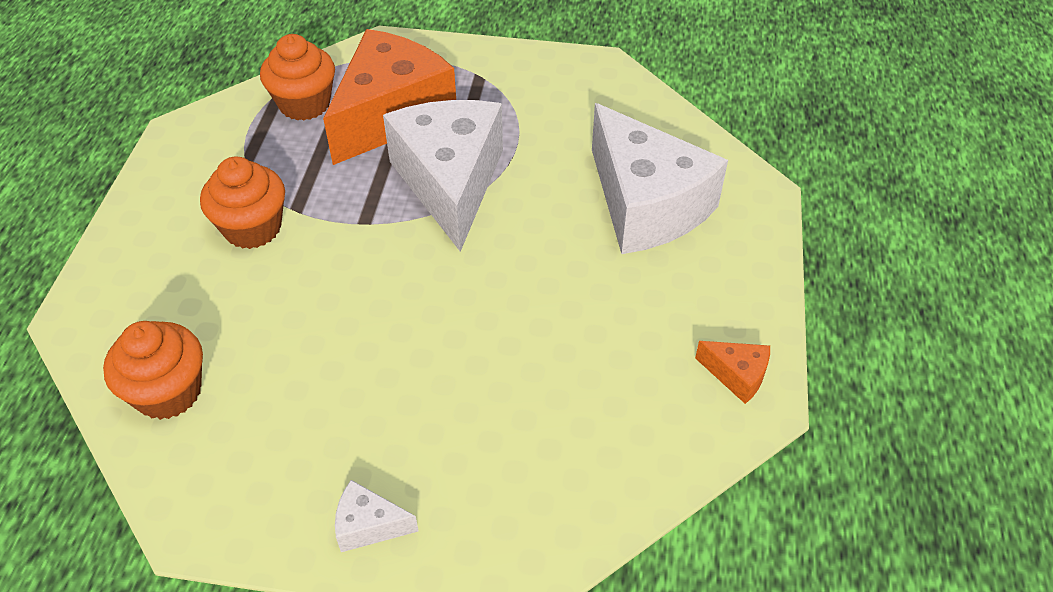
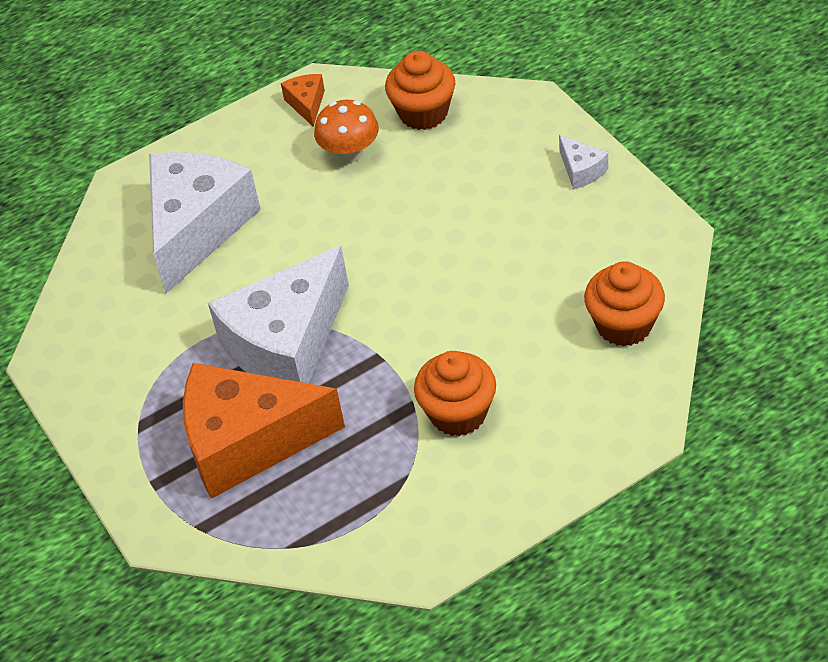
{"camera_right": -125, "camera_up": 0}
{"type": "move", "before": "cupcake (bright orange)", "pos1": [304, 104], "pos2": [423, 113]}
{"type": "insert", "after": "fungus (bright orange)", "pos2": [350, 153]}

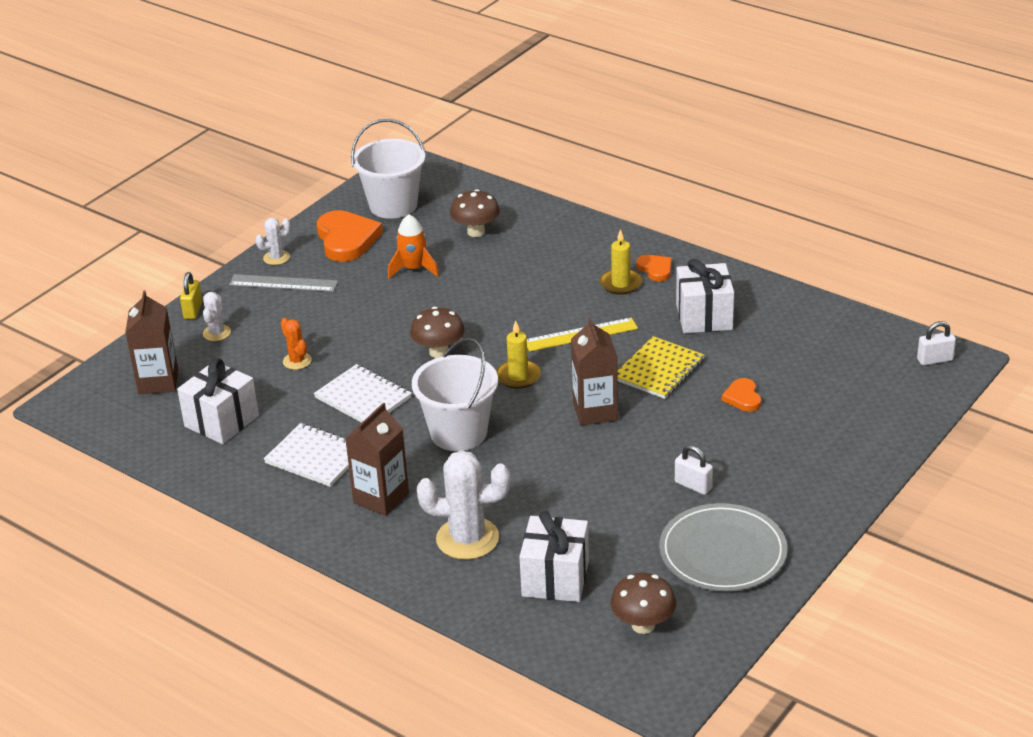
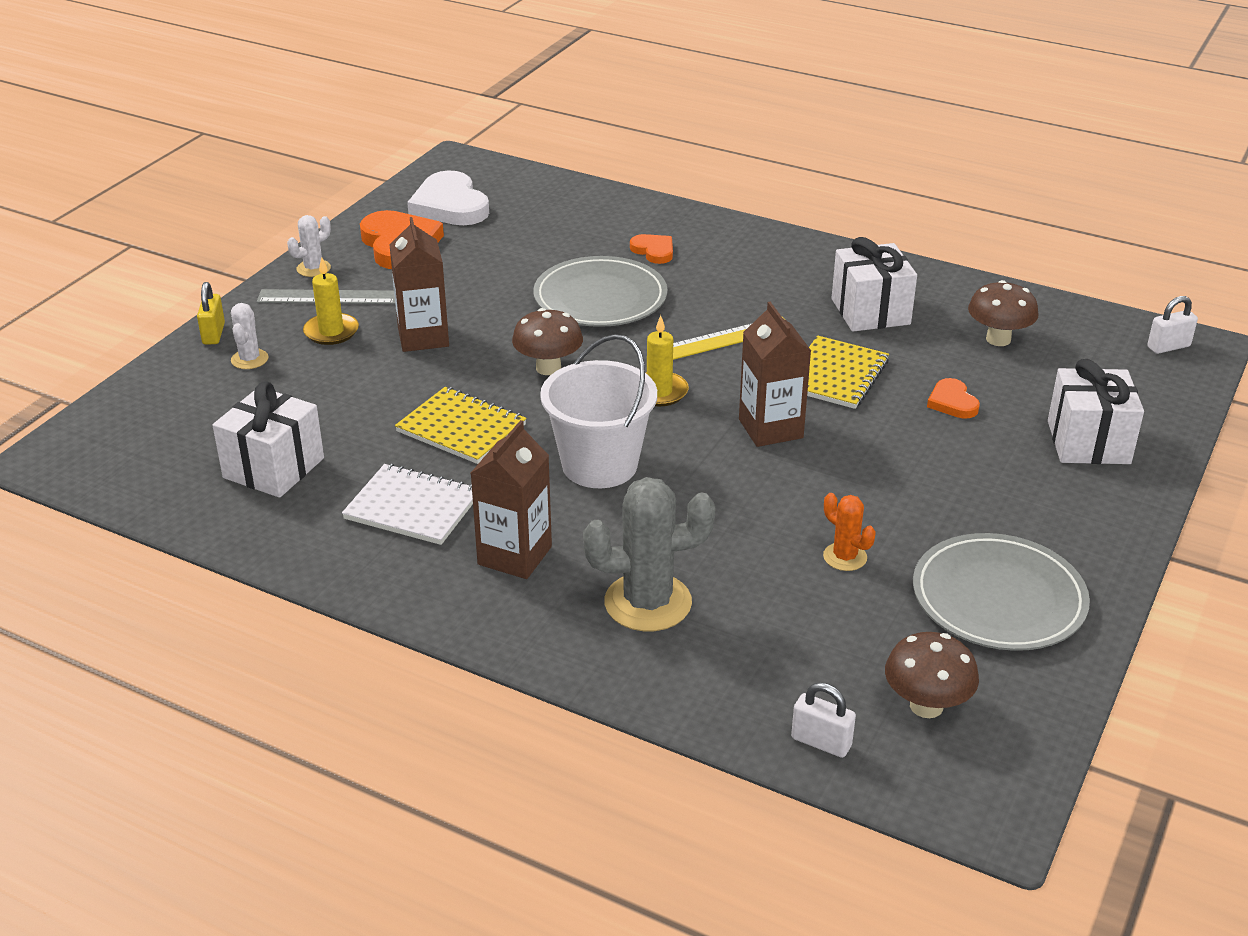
{"camera_right": -10, "camera_up": 0}
{"type": "replace", "before": "sand bucket (pure white)", "after": "heart (pure white)", "pos1": [393, 205], "pos2": [450, 205]}
{"type": "move", "before": "fungus (russet)", "pos1": [476, 232], "pos2": [998, 339]}
{"type": "delete", "before": "rocket (bright orange)", "pos1": [413, 269]}
{"type": "move", "before": "candle (golden)", "pos1": [620, 284], "pos2": [331, 332]}
{"type": "move", "before": "heart (bright orange)", "pos1": [655, 269], "pos2": [653, 251]}
{"type": "move", "before": "carton (russet)", "pos1": [158, 382], "pos2": [423, 337]}
{"type": "move", "before": "prickly plant (bright orange)", "pos1": [297, 361], "pos2": [845, 557]}
{"type": "recolor", "before": "notepad (pure white)", "after": "notepad (golden)", "pos1": [363, 398], "pos2": [461, 428]}
{"type": "move", "before": "padlock (pure white)", "pos1": [693, 485], "pos2": [821, 742]}
{"type": "recolor", "before": "prickly plant (pure white)", "after": "prickly plant (gray)", "pos1": [467, 539], "pos2": [648, 602]}
{"type": "move", "before": "wrapped gift (pure white)", "pos1": [555, 578], "pos2": [1088, 442]}
{"type": "insert", "after": "plate (gray)", "pos2": [600, 298]}

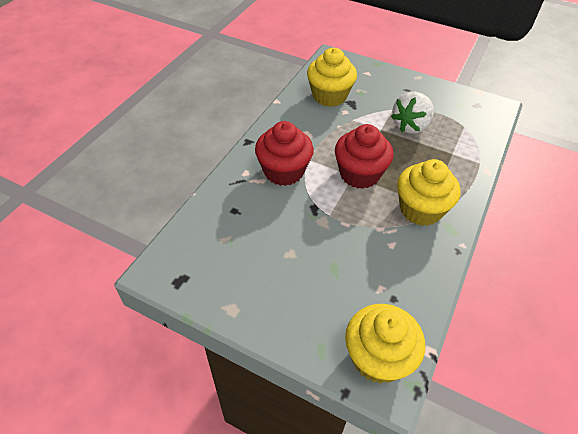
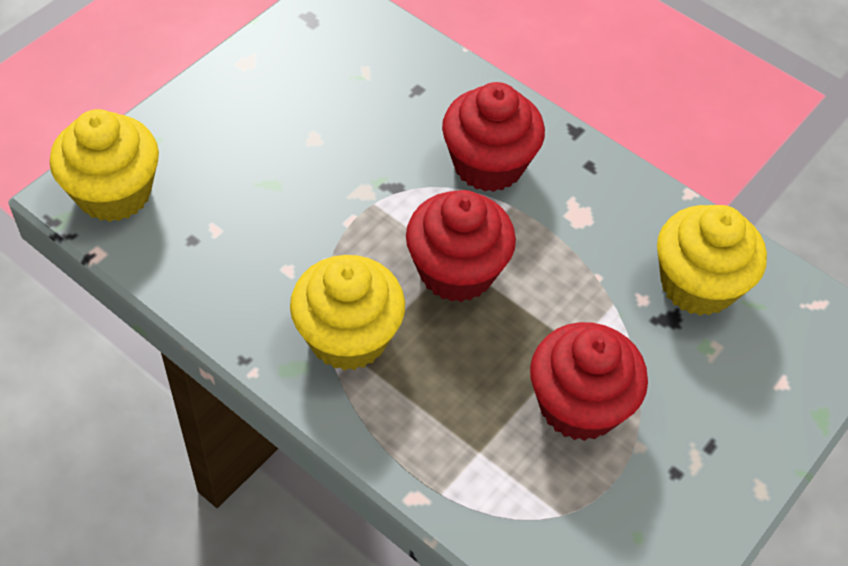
{"camera_right": 100, "camera_up": 5}
{"type": "replace", "before": "toy strawberry (pure white)", "after": "cupcake (crimson)", "pos1": [411, 126], "pos2": [579, 405]}

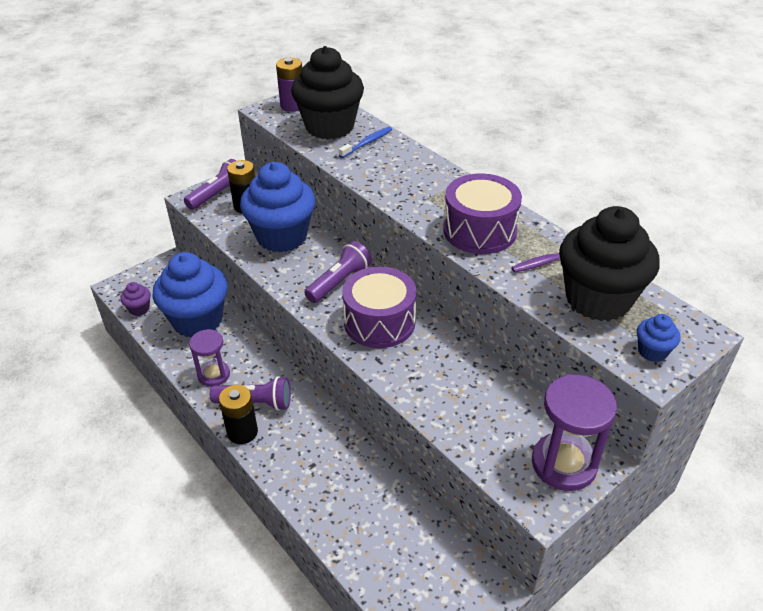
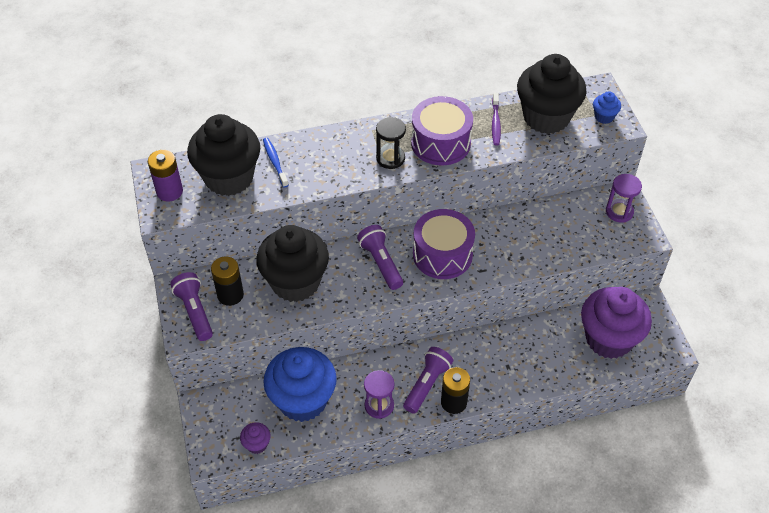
{"camera_right": -65, "camera_up": 10}
{"type": "recolor", "before": "cupcake (cobalt)", "after": "cupcake (ebony)", "pos1": [282, 237], "pos2": [295, 282]}
{"type": "resize", "before": "hourglass (purple)", "pos1": [564, 464], "pos2": [619, 212], "scale": 0.63}
{"type": "insert", "after": "hourglass (ebony)", "pos2": [390, 158]}
{"type": "insert", "after": "cupcake (purple)", "pos2": [608, 339]}

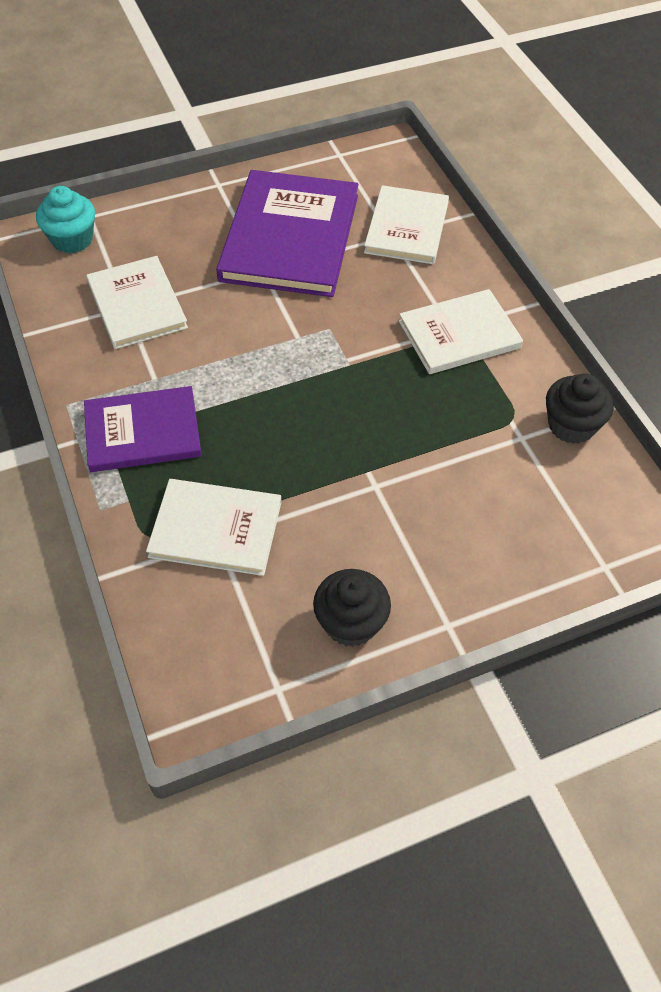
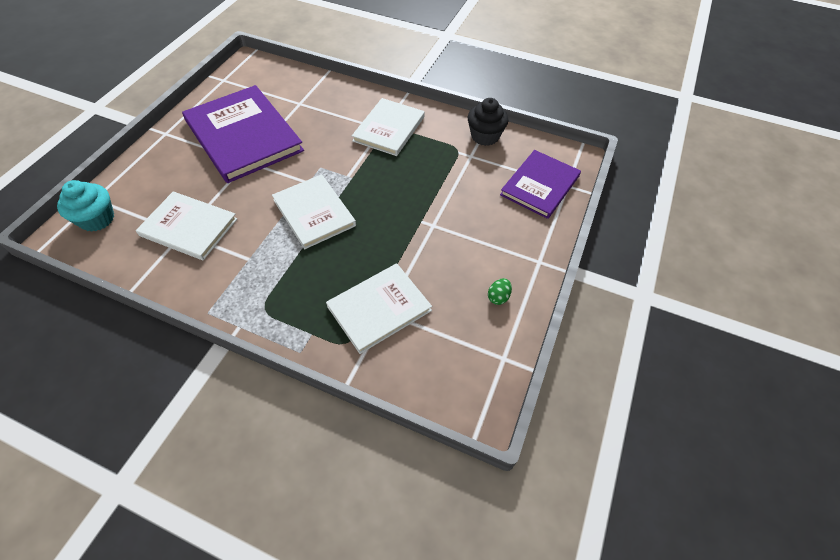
{"camera_right": -45, "camera_up": 0}
{"type": "move", "before": "book (pure white)", "pos1": [406, 228], "pos2": [314, 213]}
{"type": "move", "before": "book (purple)", "pos1": [143, 432], "pos2": [540, 185]}
{"type": "replace", "before": "cupcake (ebony)", "after": "toy egg (emerald)", "pos1": [350, 623], "pos2": [498, 297]}

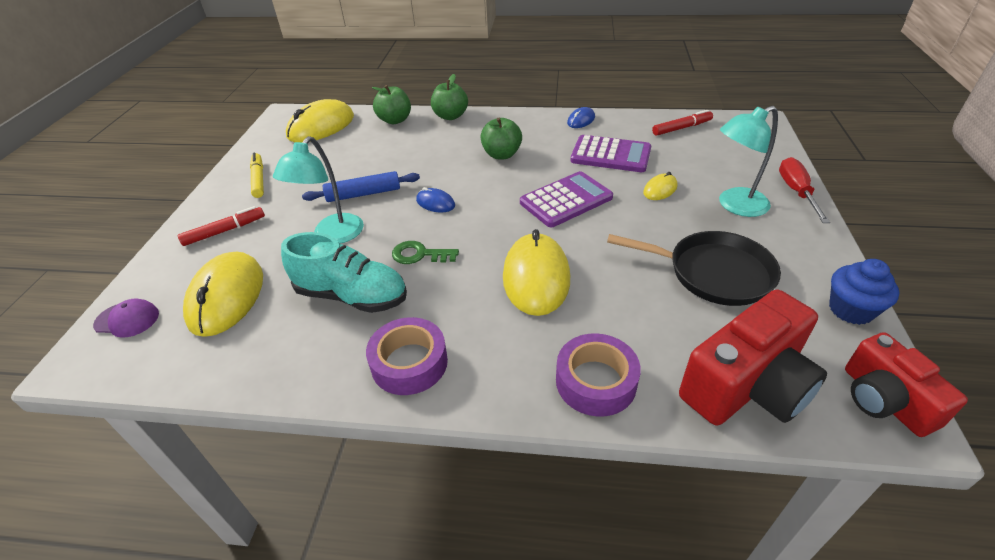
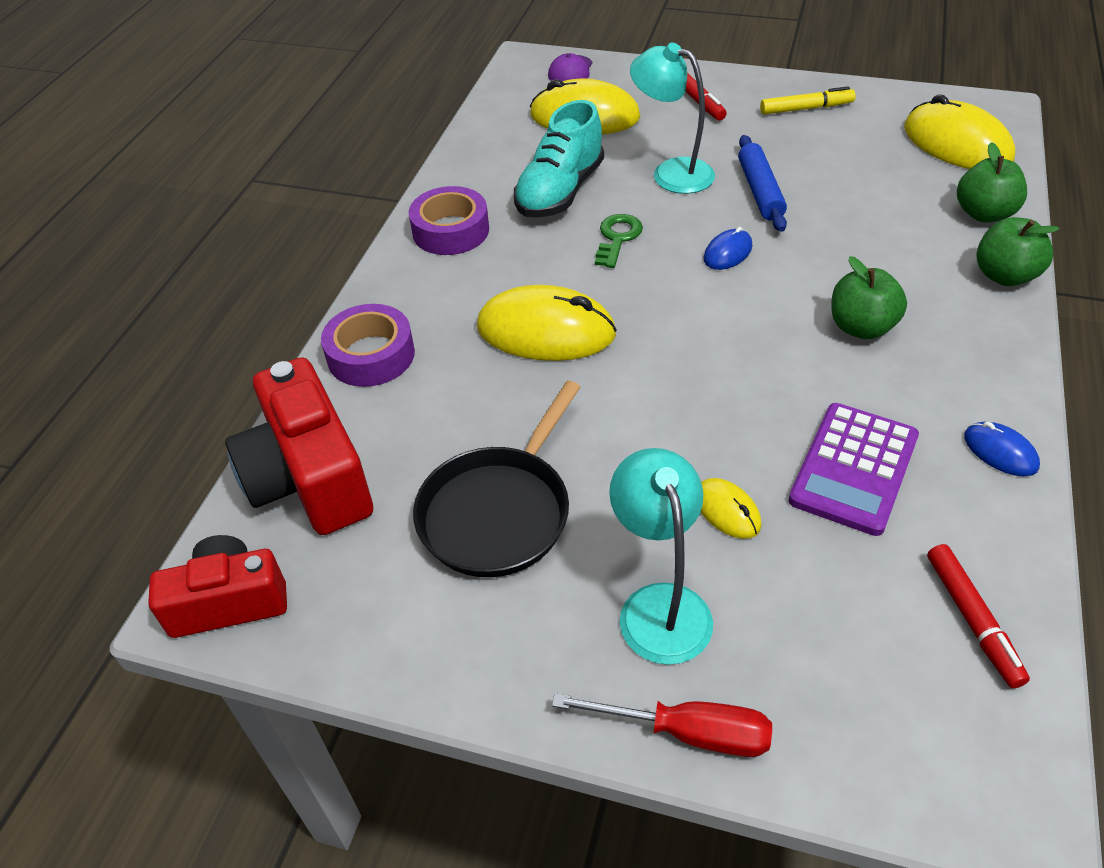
{"camera_right": 100, "camera_up": 5}
{"type": "delete", "before": "calculator (purple)", "pos1": [566, 200]}
{"type": "delete", "before": "cupcake (cobalt)", "pos1": [850, 310]}

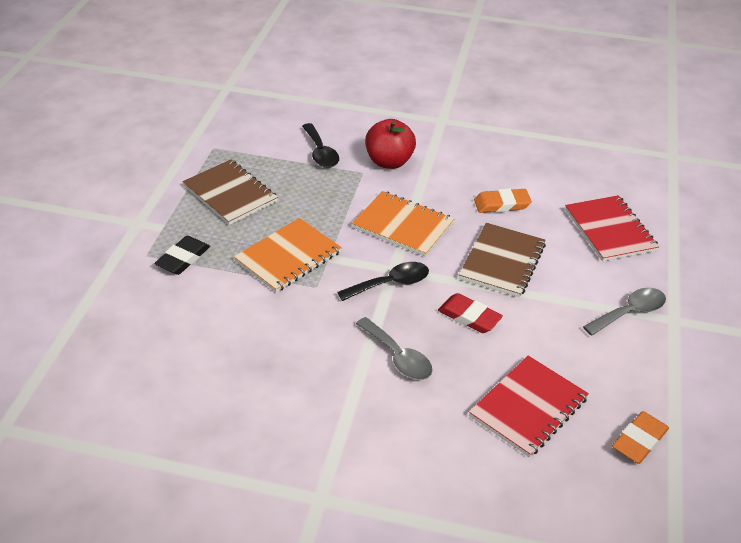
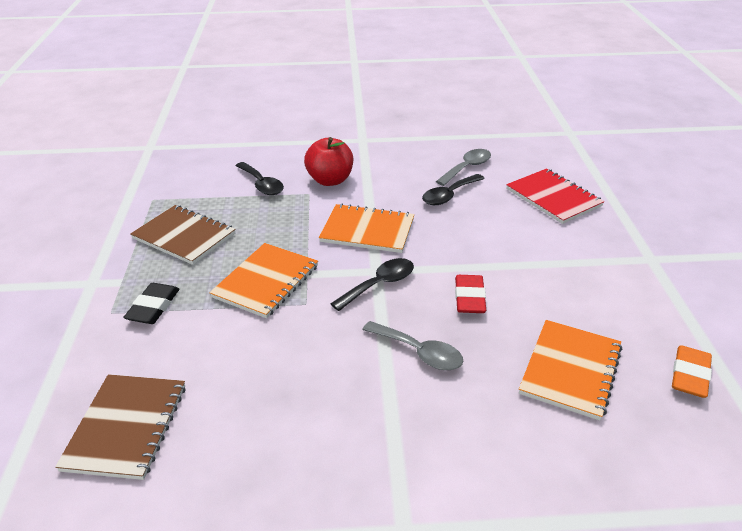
{"camera_right": -15, "camera_up": -5}
{"type": "replace", "before": "gum eraser (bright orange)", "after": "tablespoon (ebony)", "pos1": [502, 204], "pos2": [449, 195]}
{"type": "move", "before": "notepad (russet)", "pos1": [502, 261], "pos2": [126, 427]}
{"type": "move", "before": "tablespoon (gray)", "pos1": [630, 312], "pos2": [467, 168]}
{"type": "rotate", "before": "gum eraser (crimson)", "pos1": [469, 316], "pos2": [469, 298], "turn": 75}
{"type": "recolor", "before": "notepad (crimson)", "after": "notepad (bright orange)", "pos1": [528, 407], "pos2": [570, 370]}

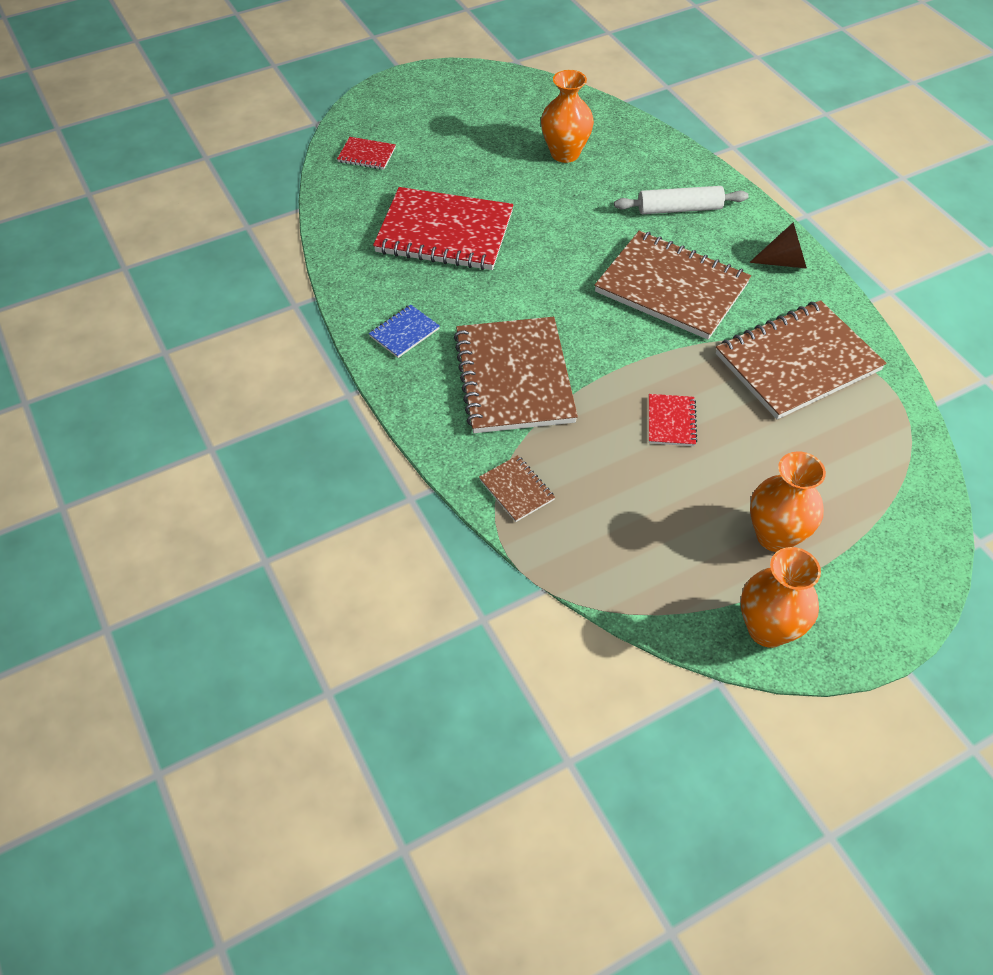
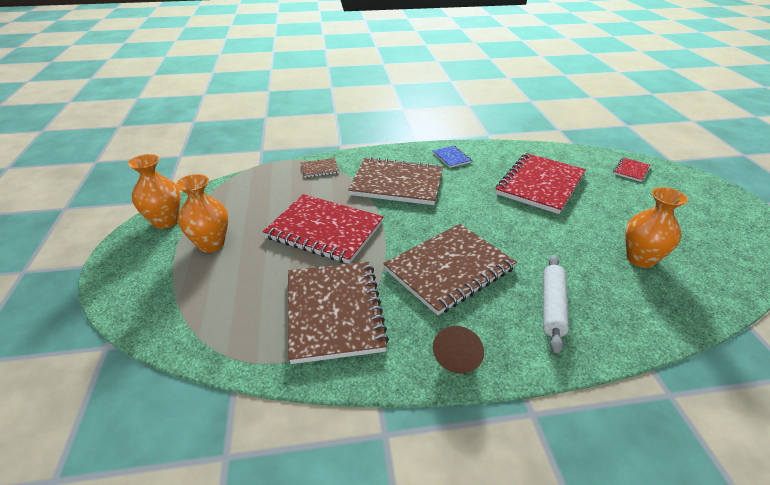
{"camera_right": 110, "camera_up": -15}
{"type": "resize", "before": "notepad (crimson)", "pos1": [671, 421], "pos2": [324, 230], "scale": 2.29}

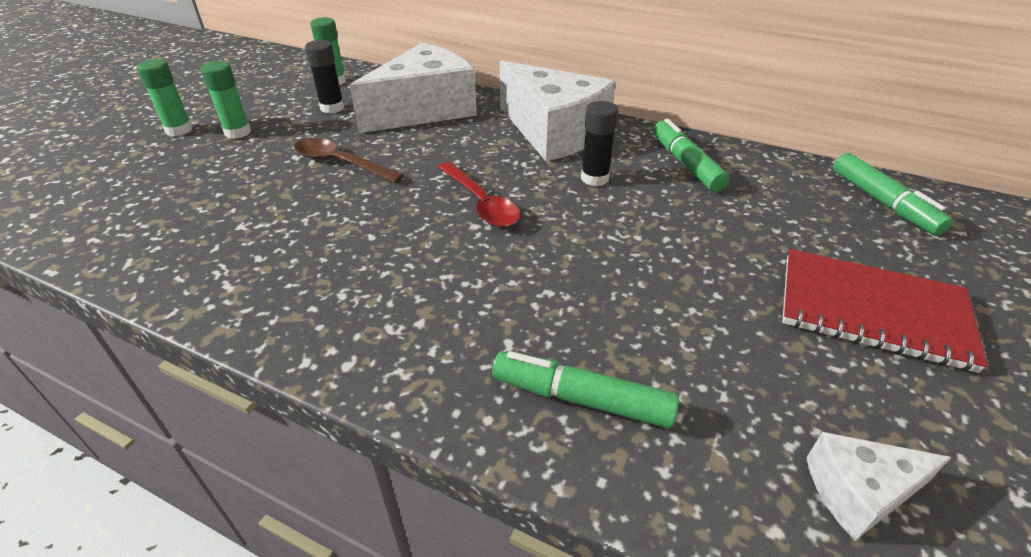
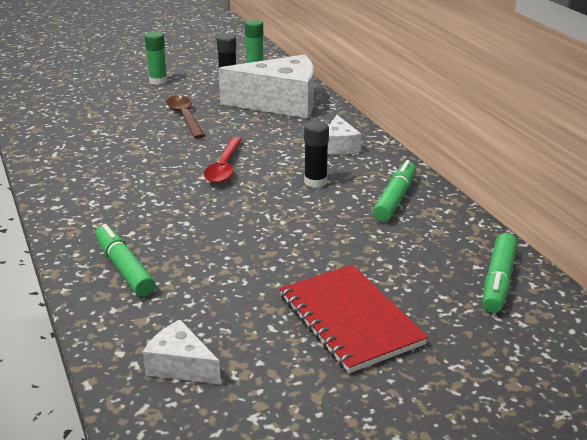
{"camera_right": 40, "camera_up": -10}
{"type": "delete", "before": "glue (emerald)", "pos1": [179, 130]}
{"type": "resize", "before": "cheese wedge (pure white)", "pos1": [553, 132], "pos2": [339, 146], "scale": 0.48}

